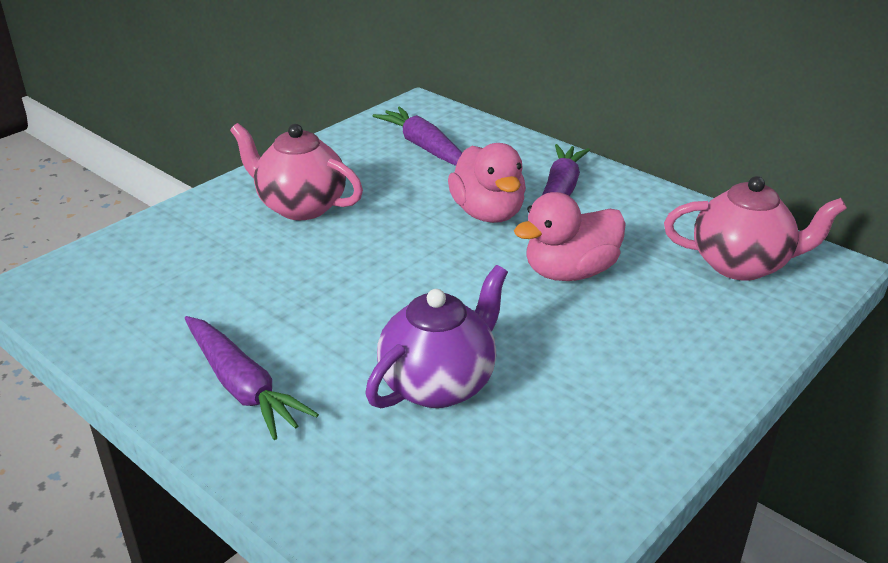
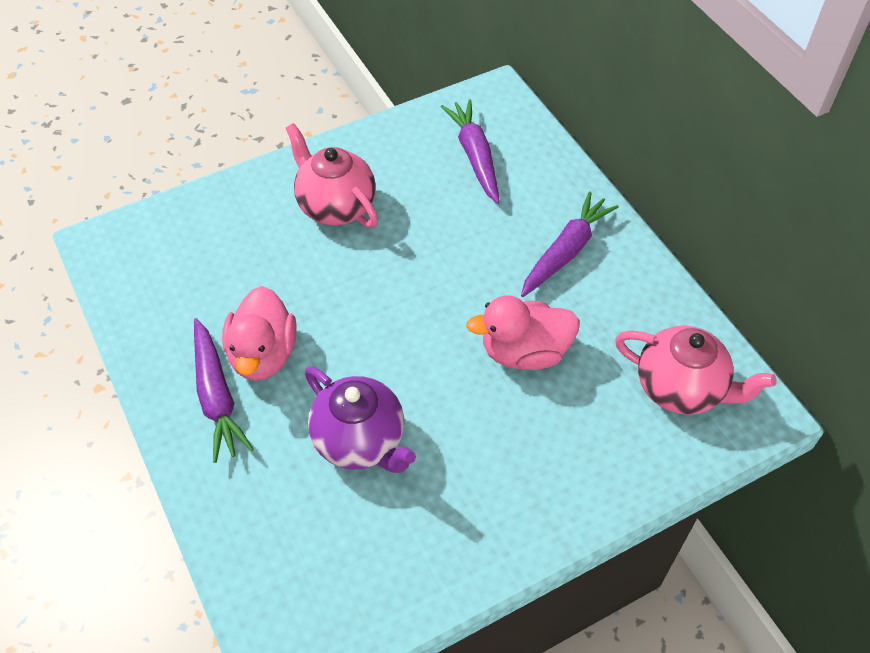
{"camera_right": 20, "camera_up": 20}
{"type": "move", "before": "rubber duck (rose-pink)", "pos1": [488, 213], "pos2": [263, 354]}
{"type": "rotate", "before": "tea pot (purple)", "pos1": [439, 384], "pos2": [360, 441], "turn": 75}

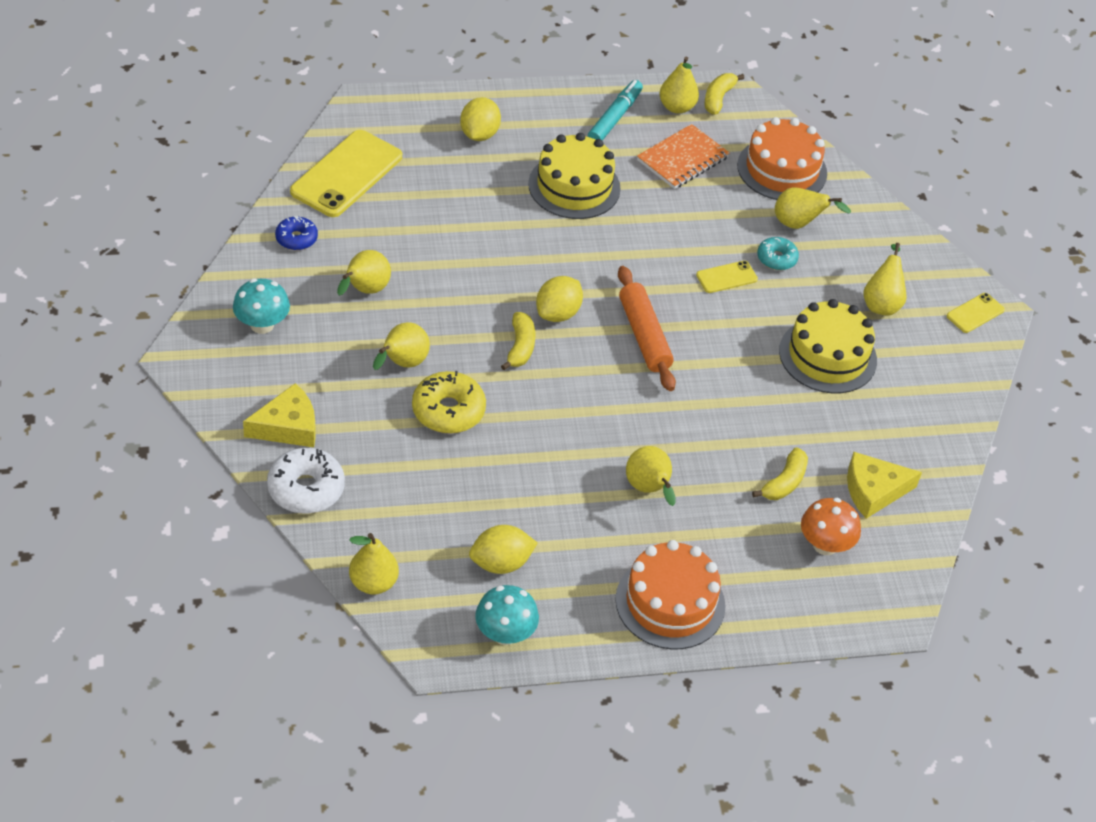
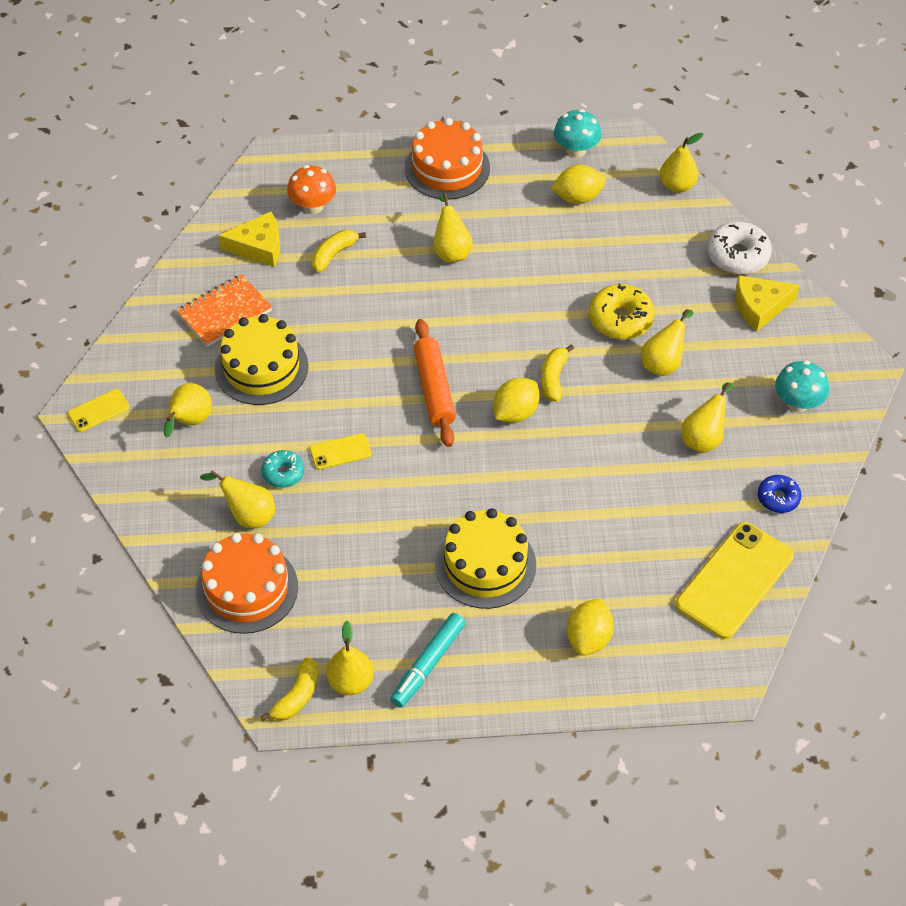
{"camera_right": -170, "camera_up": 5}
{"type": "move", "before": "notepad (bright orange)", "pos1": [682, 159], "pos2": [224, 312]}

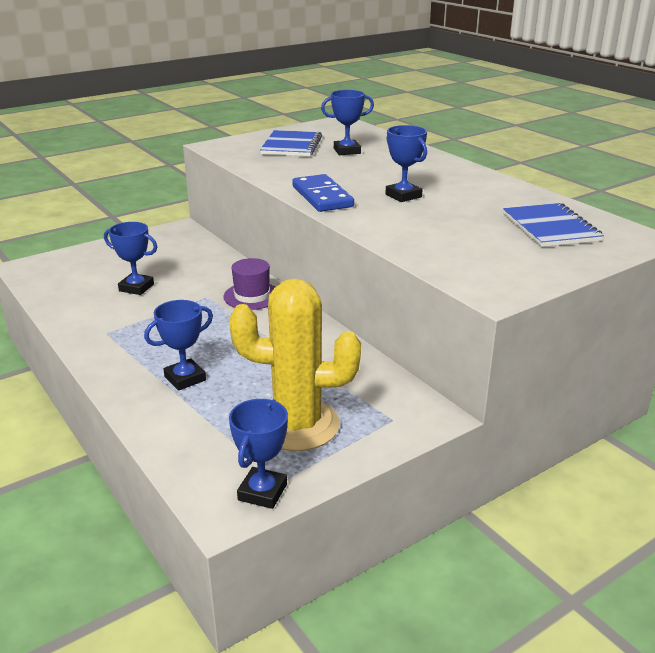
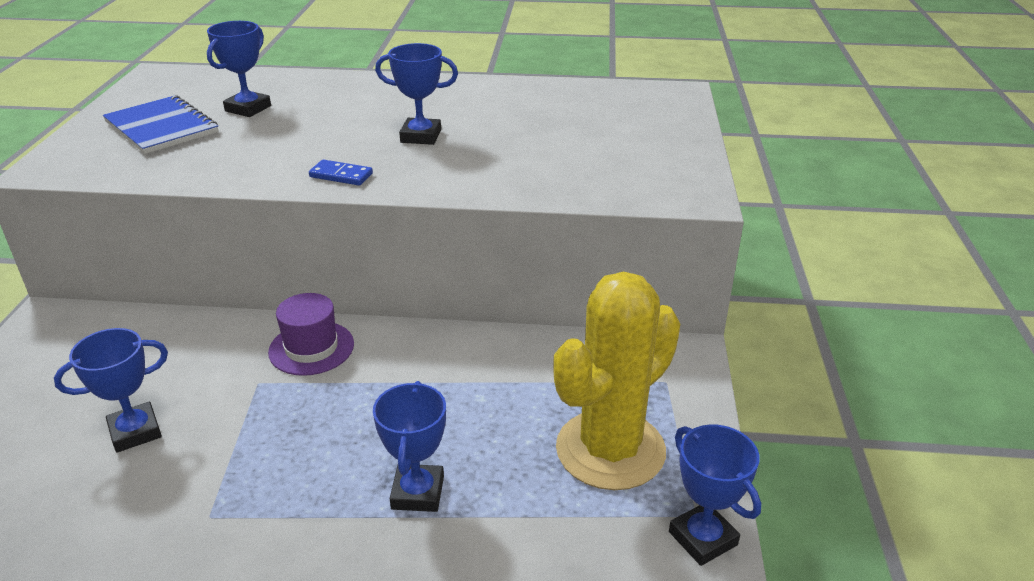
{"camera_right": -50, "camera_up": 5}
{"type": "resize", "before": "domino (cobalt)", "pos1": [322, 197], "pos2": [341, 175], "scale": 0.53}
{"type": "delete", "before": "notepad (cobalt)", "pos1": [550, 227]}

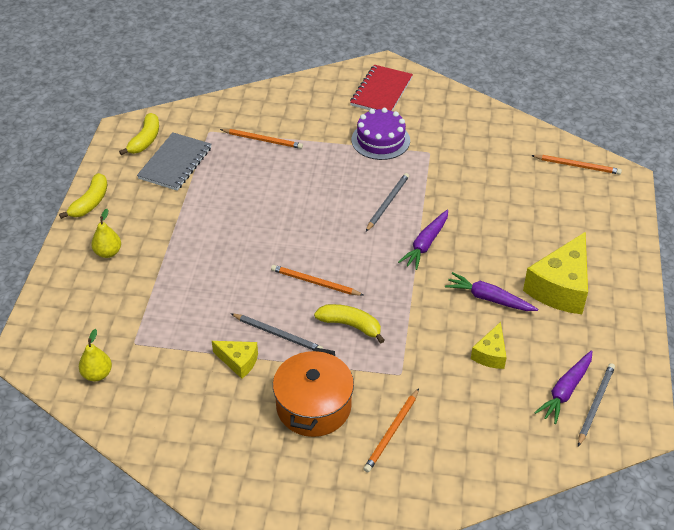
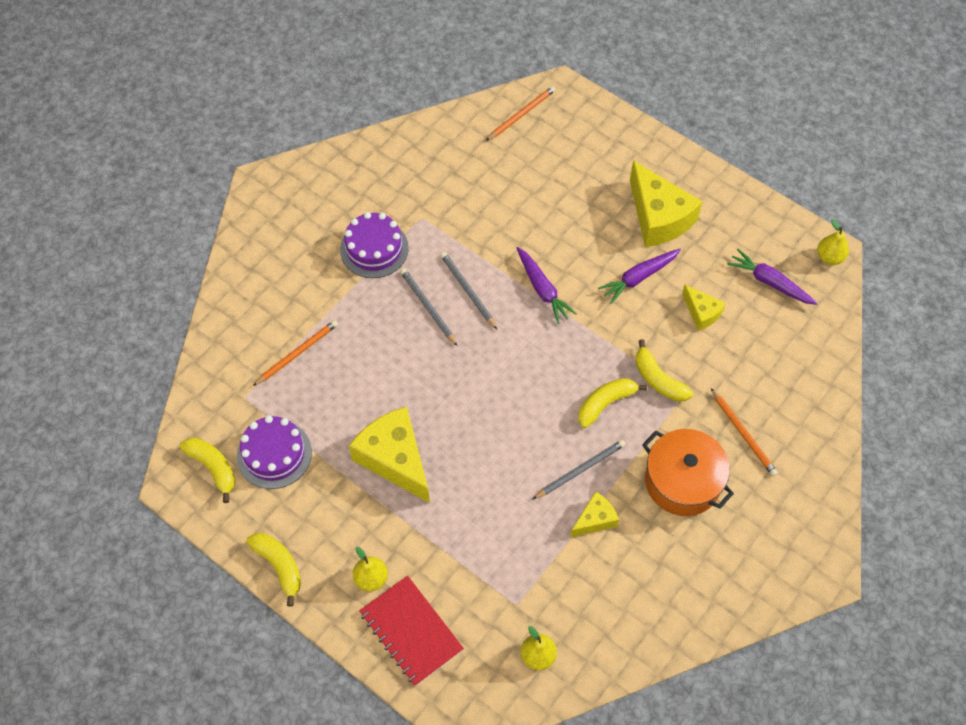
{"camera_right": -60, "camera_up": 15}
{"type": "move", "before": "notepad (crimson)", "pos1": [381, 92], "pos2": [411, 631]}
{"type": "replace", "before": "notepad (gray)", "after": "gateau (purple)", "pos1": [175, 163], "pos2": [274, 454]}
{"type": "delete", "before": "lead pencil (bright orange)", "pos1": [314, 282]}
{"type": "rotate", "before": "toy carrot (purple)", "pos1": [565, 391], "pos2": [770, 282], "turn": 150}
{"type": "move", "before": "lead pencil (gray)", "pos1": [595, 404], "pos2": [428, 307]}
{"type": "insert", "after": "pear fruit (golden)", "pos2": [829, 257]}
{"type": "insert", "after": "toy banana (golden)", "pos2": [658, 379]}
{"type": "insert", "after": "cheese wedge (golden)", "pos2": [395, 459]}

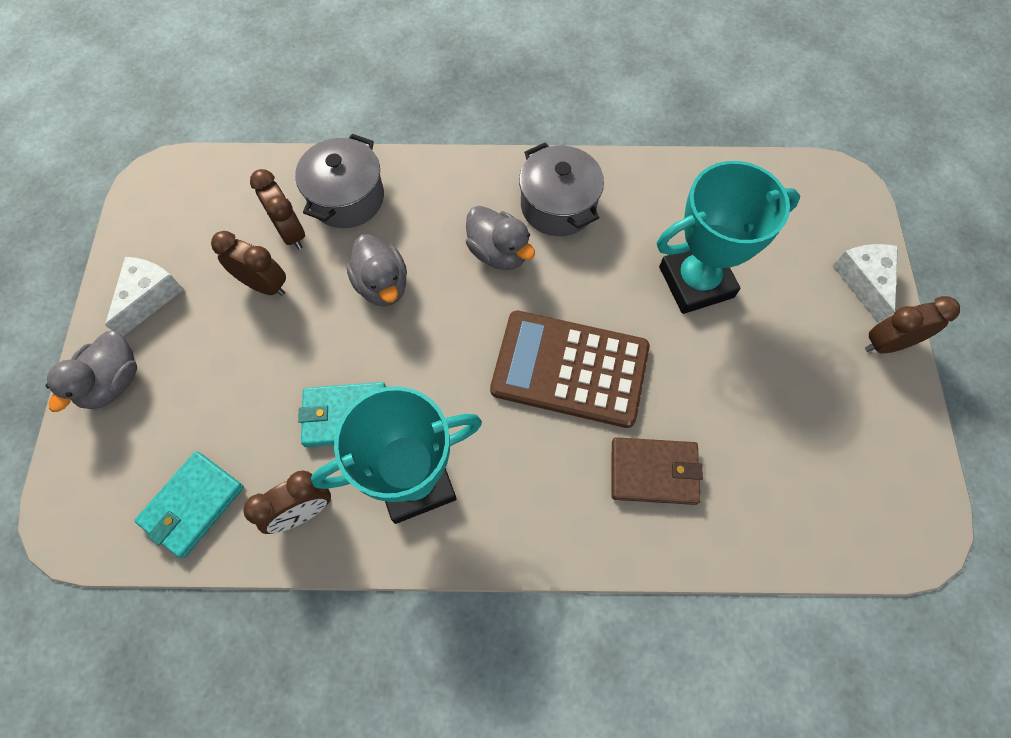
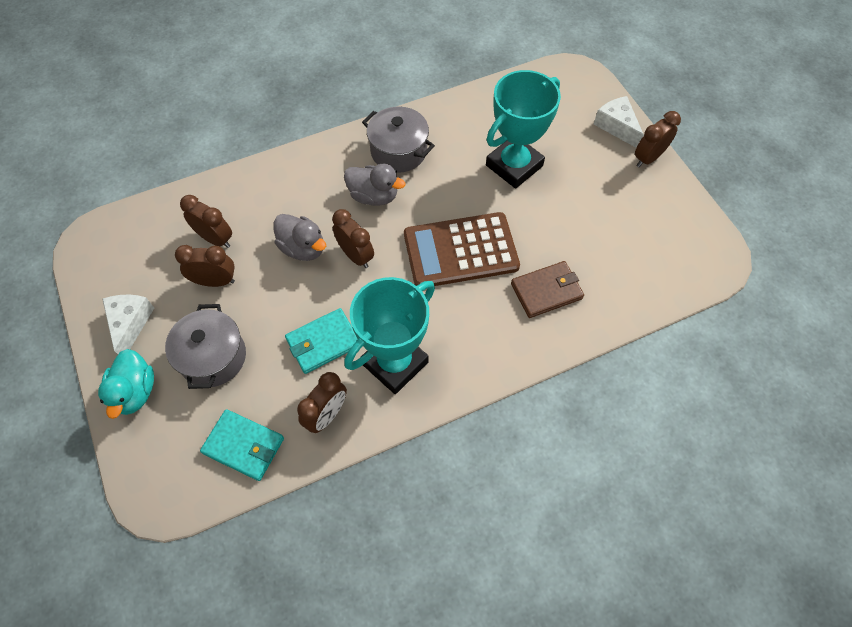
{"camera_right": -25, "camera_up": -5}
{"type": "move", "before": "stockpot (gray)", "pos1": [347, 198], "pos2": [213, 357]}
{"type": "recolor", "before": "rubber duck (gray)", "after": "rubber duck (teal)", "pos1": [113, 382], "pos2": [135, 392]}
{"type": "rotate", "before": "billfold (teal)", "pos1": [192, 505], "pos2": [244, 446], "turn": -75}
{"type": "insert", "after": "clock (russet)", "pos2": [356, 255]}

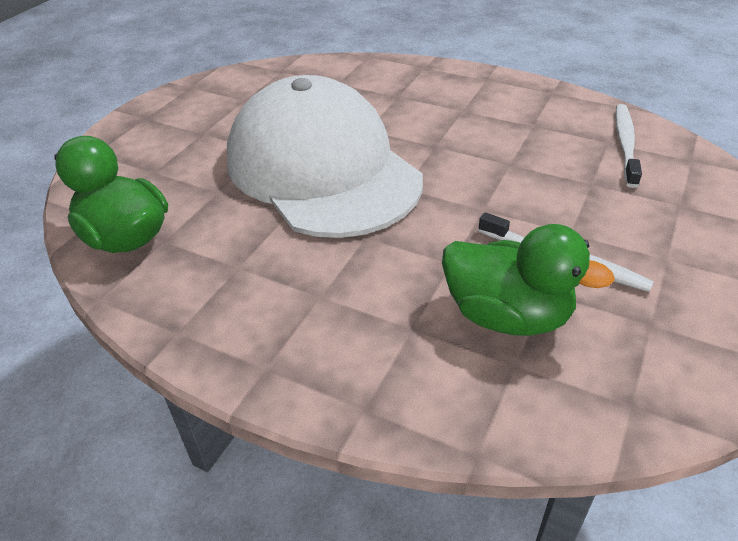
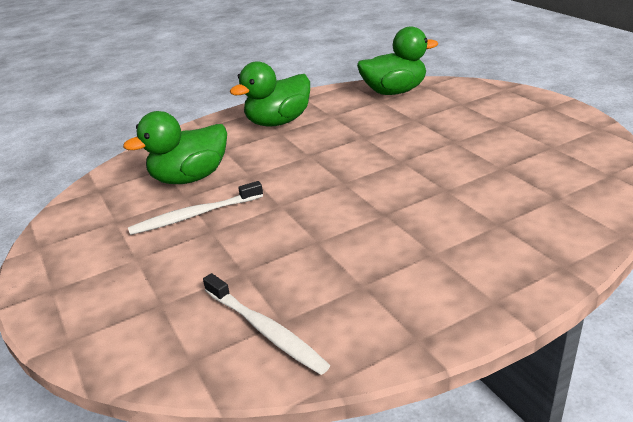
{"camera_right": 125, "camera_up": -10}
{"type": "delete", "before": "peaked cap (pure white)", "pos1": [322, 169]}
{"type": "insert", "after": "rubber duck (emerald)", "pos2": [278, 122]}

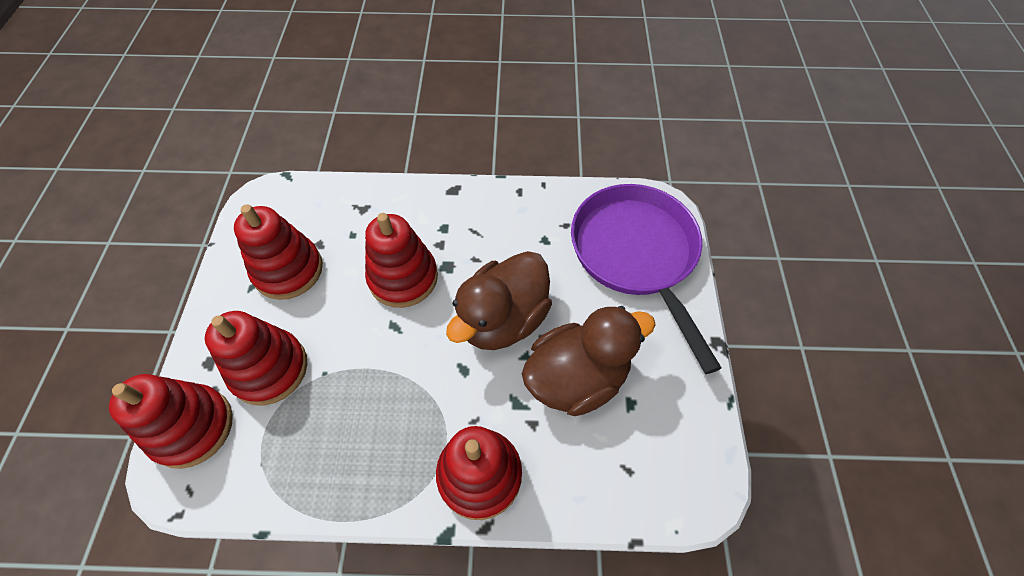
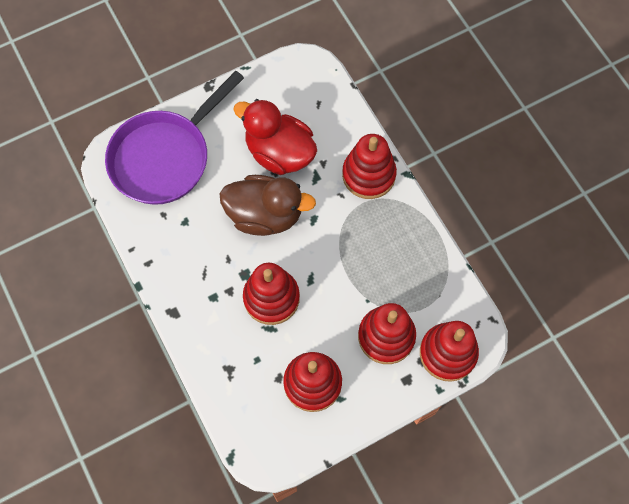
{"camera_right": -120, "camera_up": 10}
{"type": "recolor", "before": "rubber duck (russet)", "after": "rubber duck (crimson)", "pos1": [577, 377], "pos2": [279, 153]}

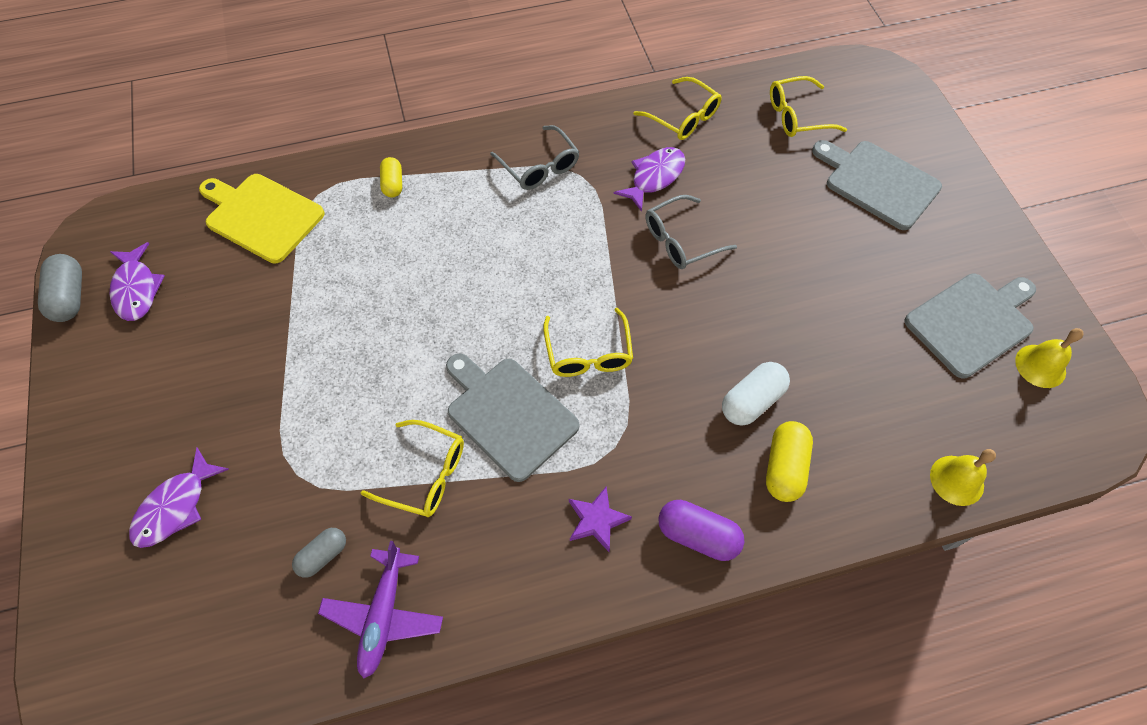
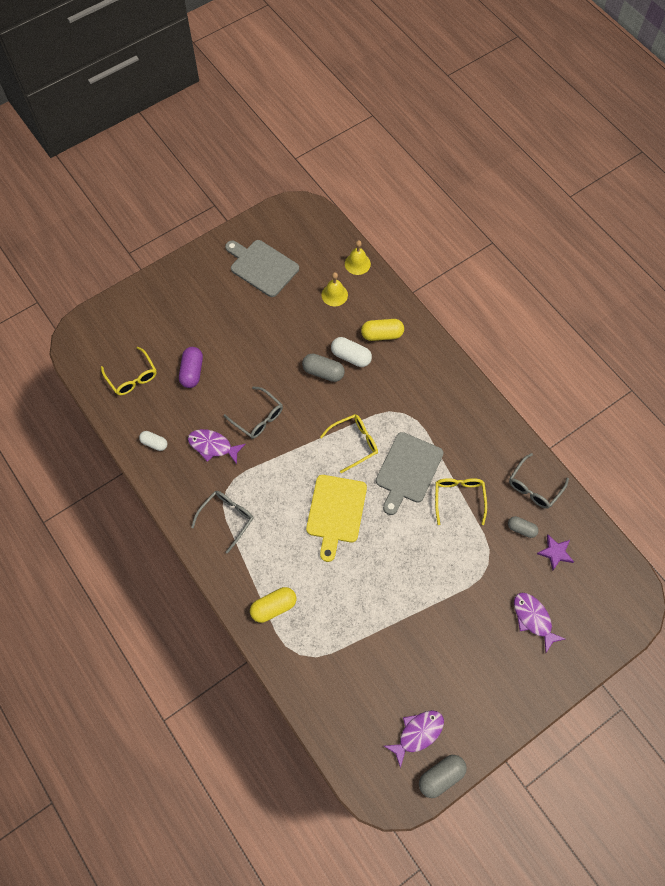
{"camera_right": -110, "camera_up": 5}
{"type": "replace", "before": "spectacles (golden)", "after": "capsule (pure white)", "pos1": [683, 117], "pos2": [154, 443]}
{"type": "delete", "before": "chopping board (gray)", "pos1": [878, 183]}
{"type": "resize", "before": "capsule (golden)", "pos1": [393, 184], "pos2": [273, 607], "scale": 1.51}
{"type": "move", "before": "chopping board (golden)", "pos1": [261, 216], "pos2": [336, 512]}
{"type": "move", "before": "school bell (golden)", "pos1": [1040, 366], "pos2": [334, 295]}
{"type": "rotate", "before": "fish figure (purple)", "pos1": [176, 507], "pos2": [533, 619], "turn": -135}
{"type": "move", "before": "star (purple)", "pos1": [596, 520], "pos2": [555, 552]}
{"type": "move", "before": "capsule (purple)", "pos1": [698, 535], "pos2": [192, 372]}
{"type": "replace", "before": "toy plane (purple)", "after": "spectacles (gray)", "pos1": [383, 615], "pos2": [534, 487]}
{"type": "insert", "after": "capsule (gray)", "pos2": [323, 372]}

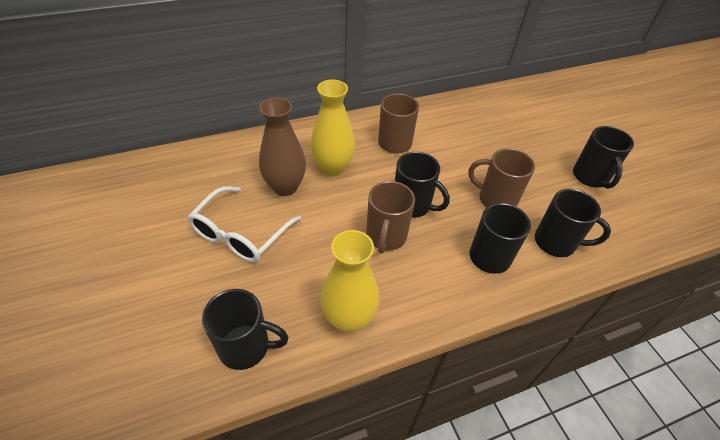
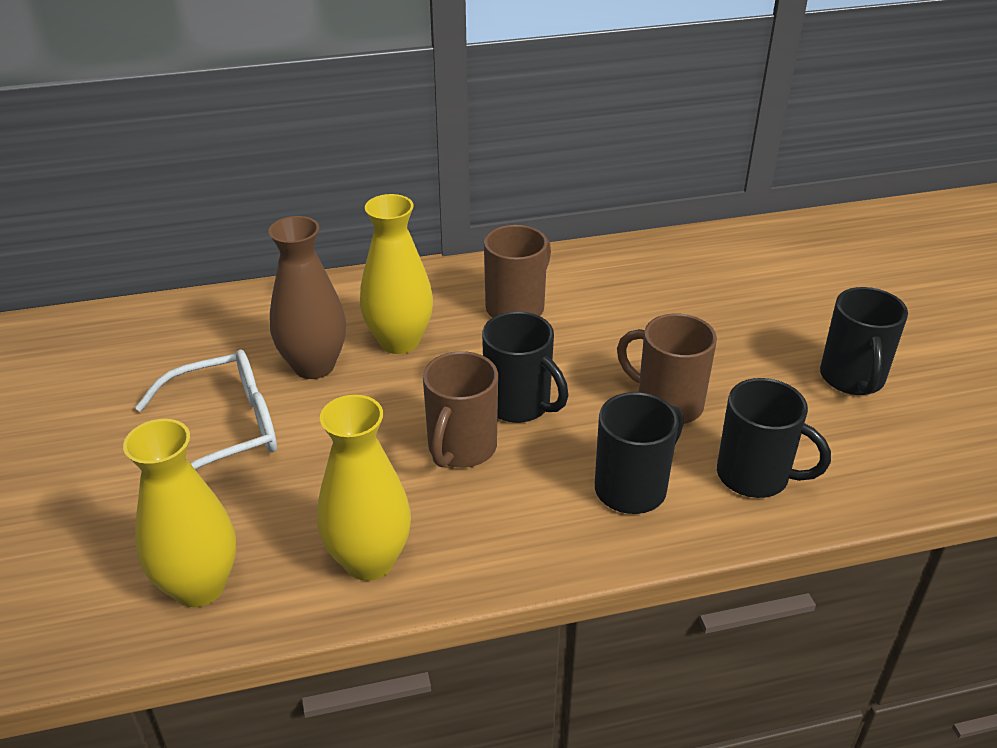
{"camera_right": 10, "camera_up": -10}
{"type": "rotate", "before": "spectacles (pure white)", "pos1": [240, 234], "pos2": [226, 430], "turn": -150}
{"type": "replace", "before": "coffee mug (ebony)", "after": "flower vase (golden)", "pos1": [246, 347], "pos2": [199, 586]}

